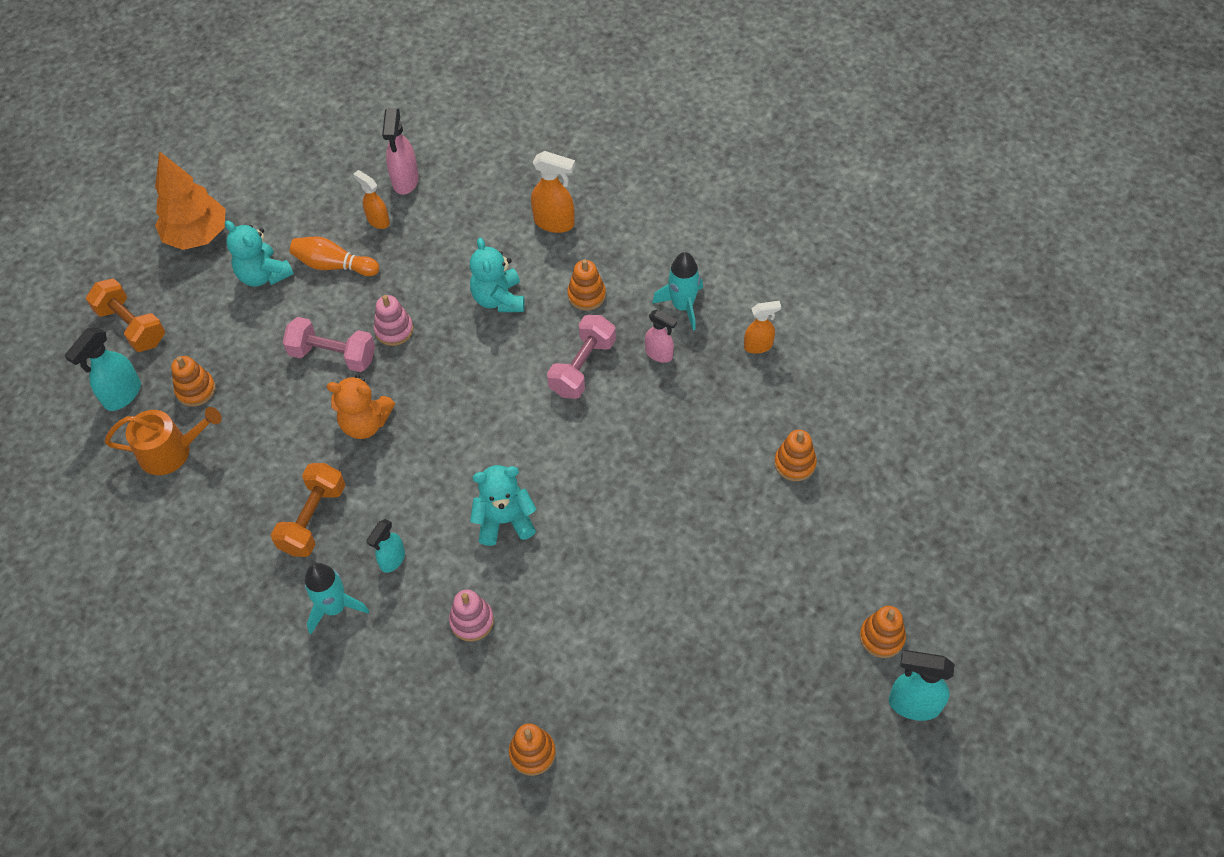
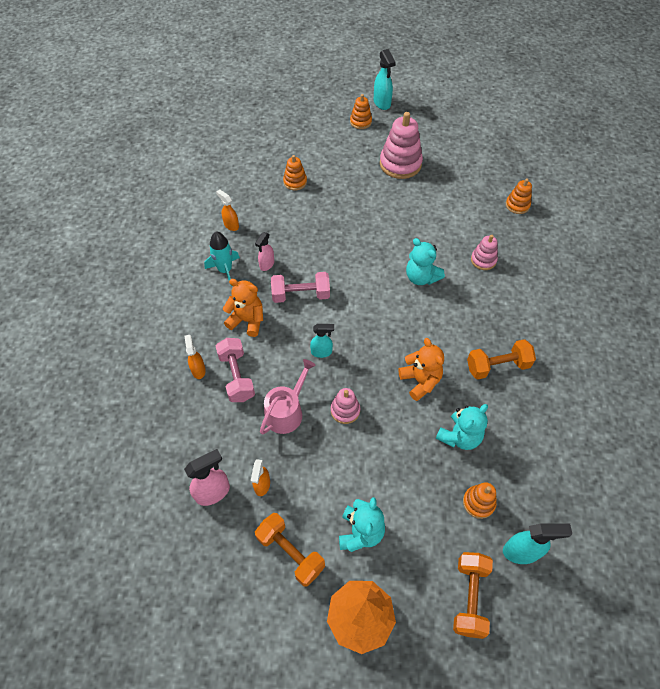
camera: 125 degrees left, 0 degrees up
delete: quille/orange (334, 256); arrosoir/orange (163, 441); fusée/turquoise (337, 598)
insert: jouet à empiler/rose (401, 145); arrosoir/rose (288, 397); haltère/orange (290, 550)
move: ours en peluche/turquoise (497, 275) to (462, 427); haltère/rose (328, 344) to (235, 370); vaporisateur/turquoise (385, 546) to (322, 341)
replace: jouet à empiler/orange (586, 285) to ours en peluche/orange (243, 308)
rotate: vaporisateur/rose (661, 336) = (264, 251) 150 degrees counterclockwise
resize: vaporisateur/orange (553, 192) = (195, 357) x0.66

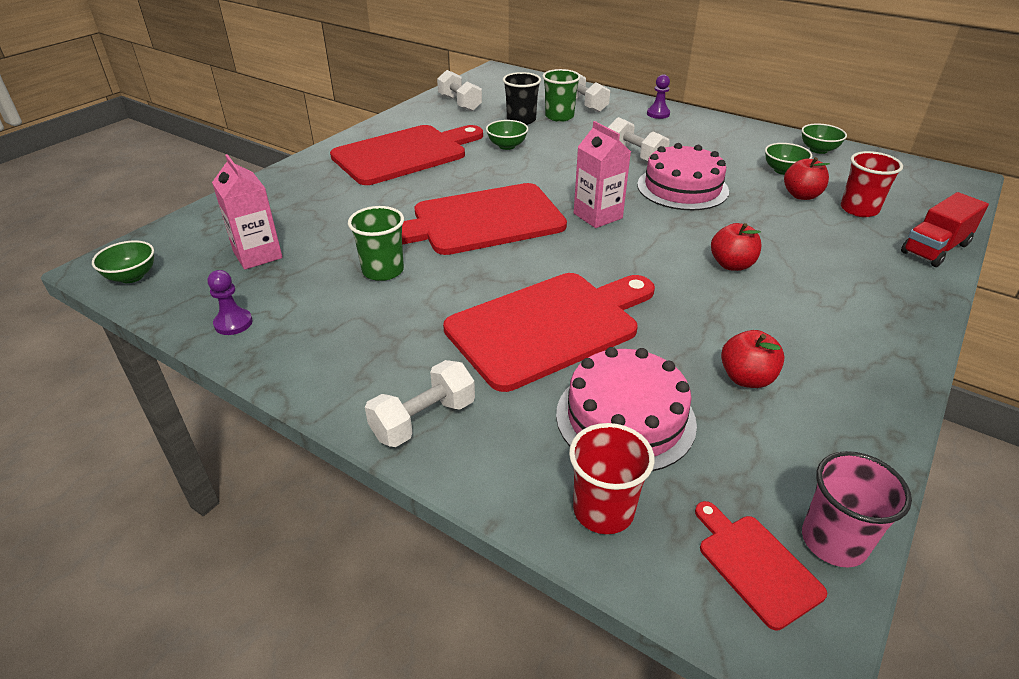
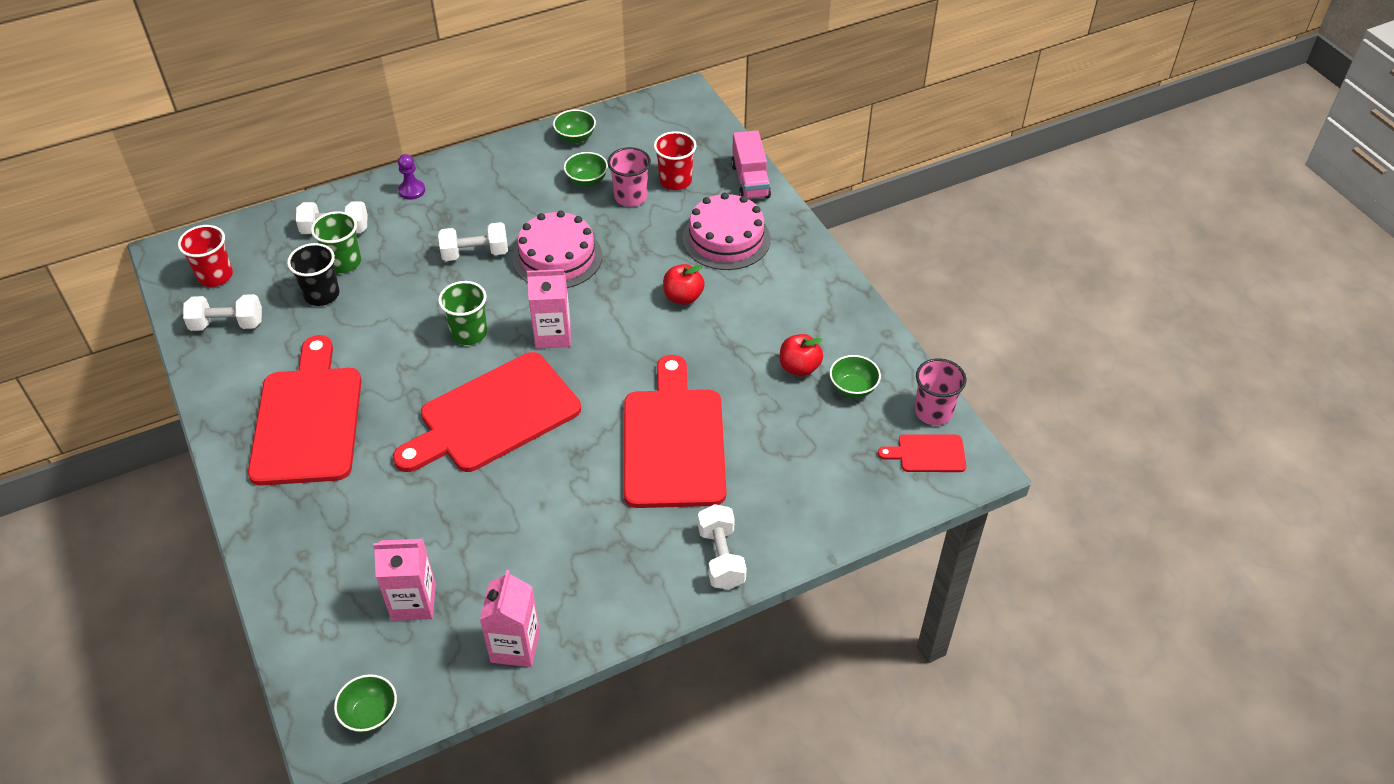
camera: 60 degrees left, 10 degrees up
move: bol/vert (507, 135) to (855, 376); gobelet/vert (376, 243) to (462, 313); gâteau/rose (626, 409) to (726, 231); gobelet/rouge (612, 478) to (205, 256)
replace: pomme/rouge (807, 178) to gobelet/rose (629, 177); pion/violet (230, 302) to brique de lait/rose (510, 618)
recolor: camion/rouge (945, 229) to camion/rose (751, 165)
rotate: planche à découper/rouge (484, 219) = (487, 412) 45 degrees clockwise

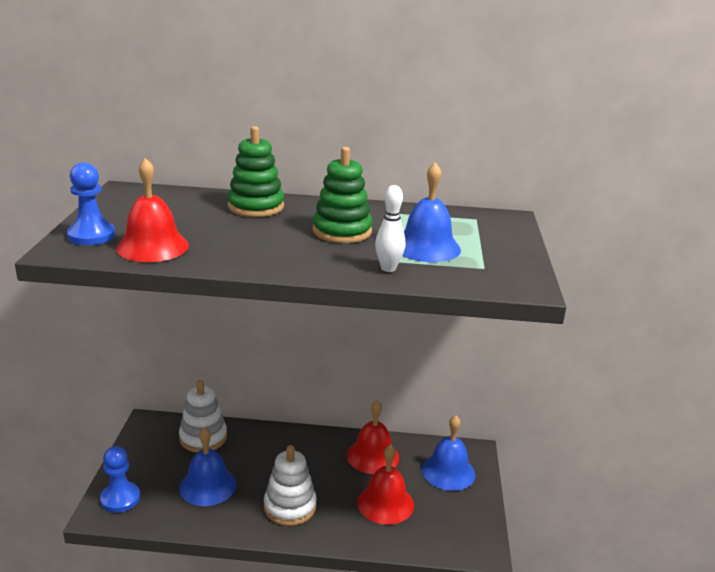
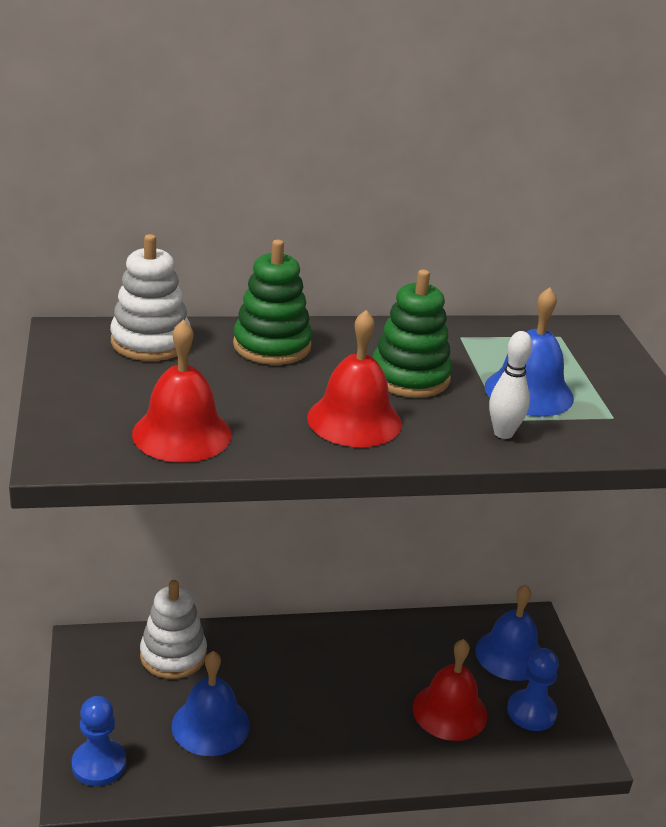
camera: 15 degrees left, 5 degrees up
move: pion/bleu (91, 203) to (533, 689); cloche/rouge (373, 437) to (354, 378); jouet à empiler/blanc (290, 485) to (150, 297)

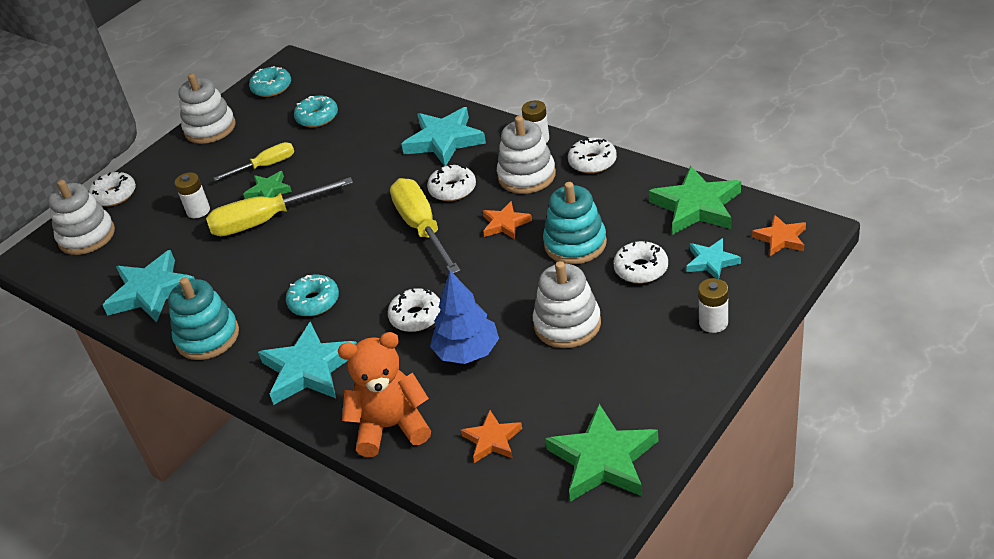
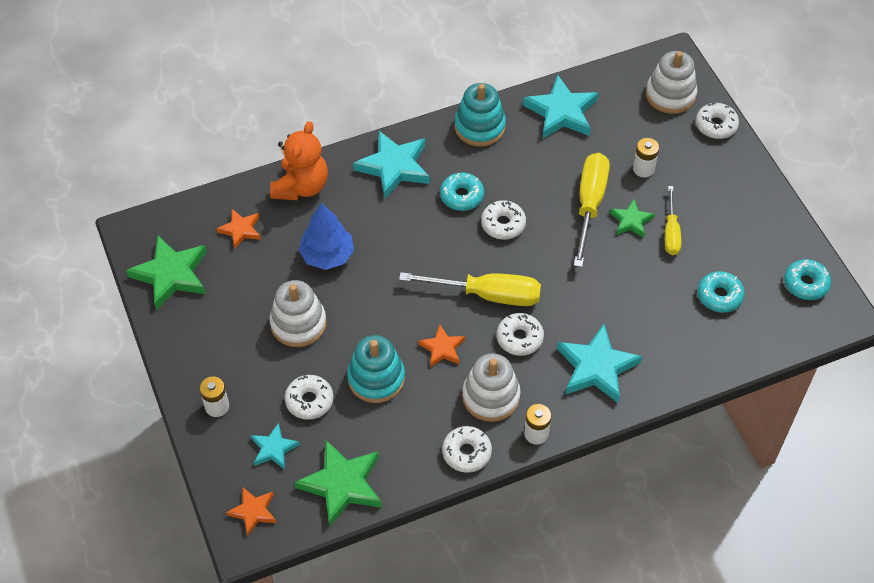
camera: 115 degrees right, 15 degrees up
delete: jouet à empiler/blanc (207, 108)
move: beignet/blanc (414, 310) to (503, 219)

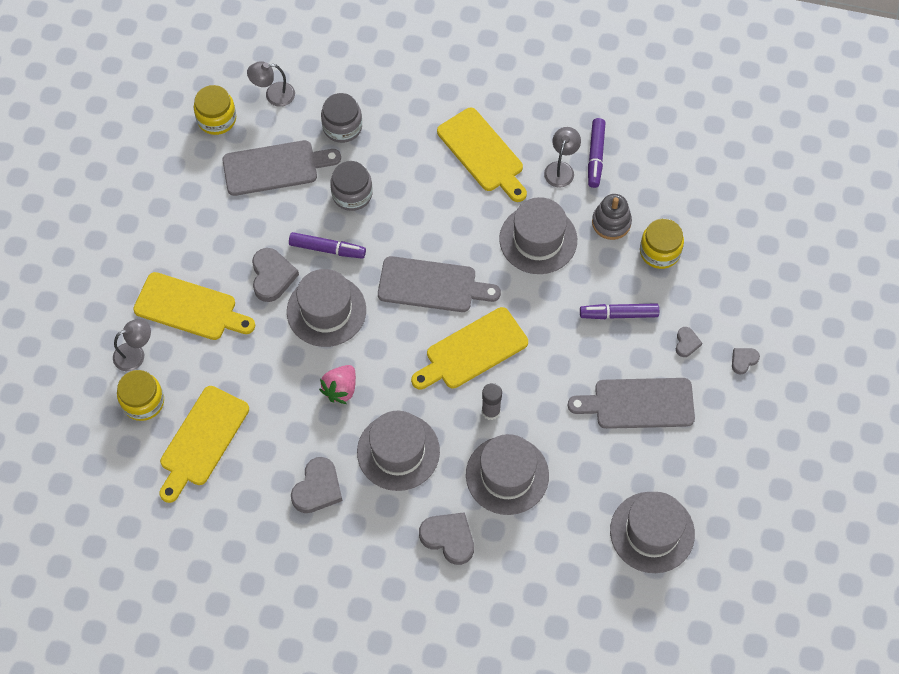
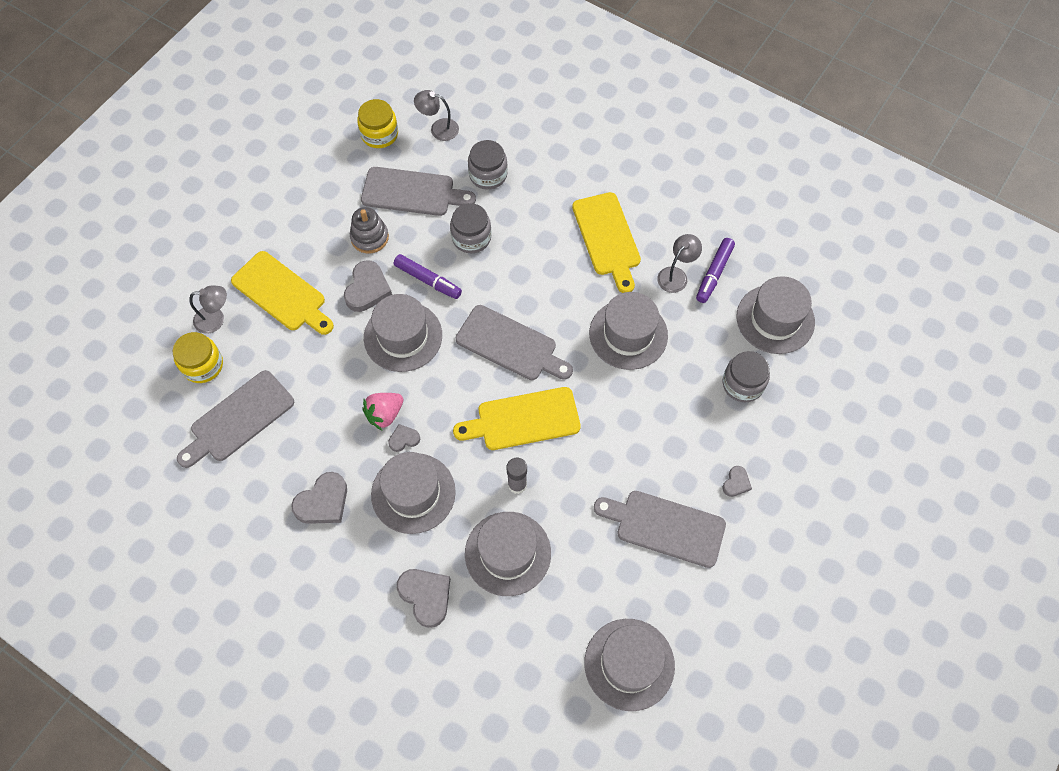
camera: 20 degrees right, 0 degrees up
delete: feutre/violet (619, 311)
insert: chapeau/gris (776, 315)
move: jouet à empiler/gris (612, 217) to (369, 230); cœur/gris (746, 361) to (404, 438)
recolor: bocal/jaune (662, 244) to bocal/gris (746, 376); planche à découper/jaune (204, 444) to planche à découper/gris (235, 419)

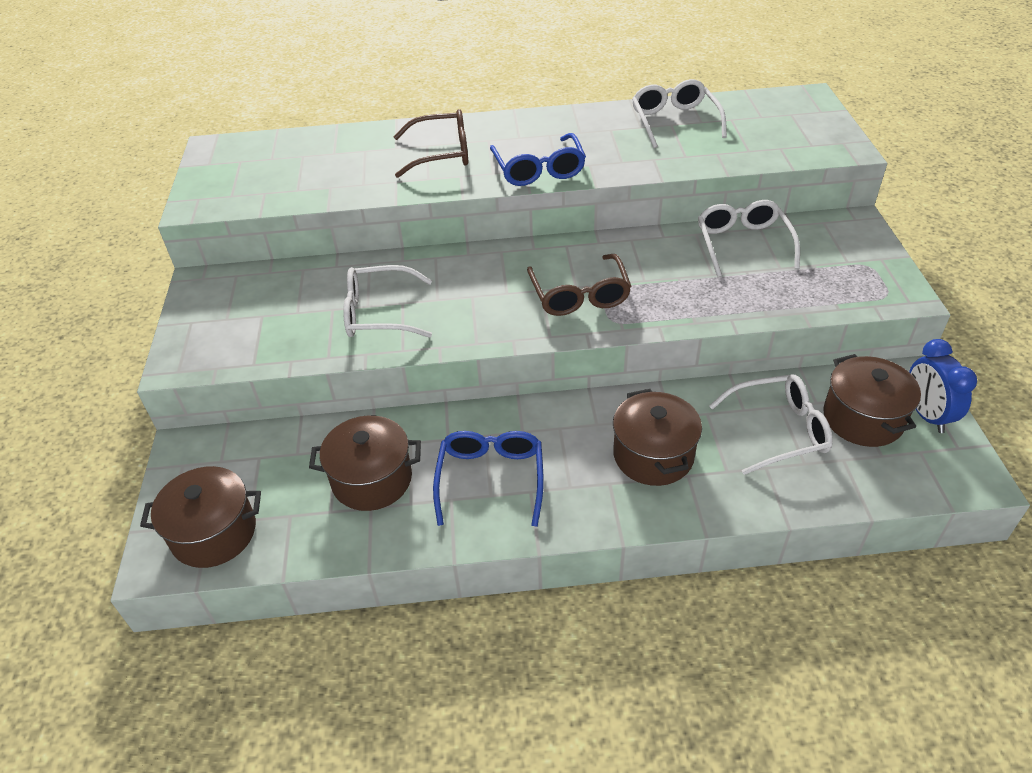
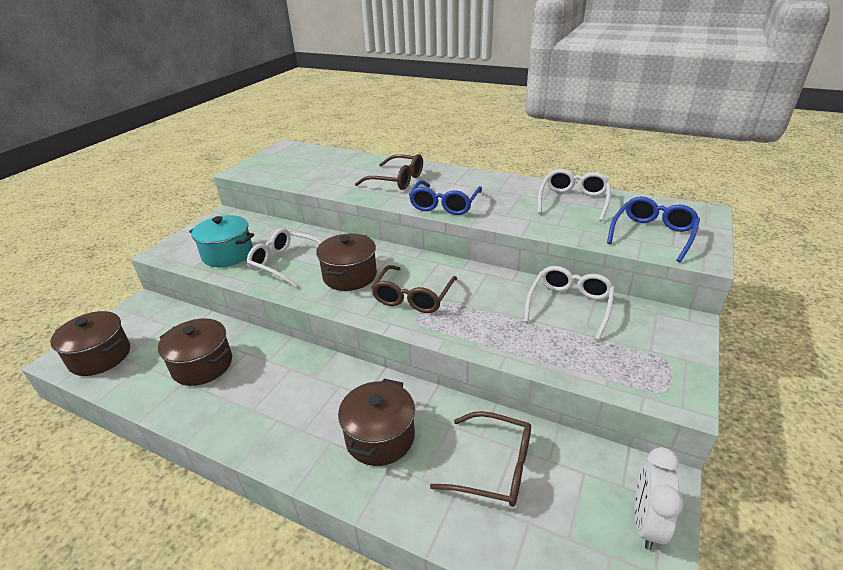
camera: 30 degrees right, 10 degrees down
insert: marmite/turquoise (221, 241)
move: marmite/marron (872, 400) to (346, 262); lunettes/bleu (488, 479) to (653, 229)
recolor: réveil/bleu (943, 386) to réveil/blanc (659, 498); lunettes/blanc (771, 424) to lunettes/marron (480, 459)

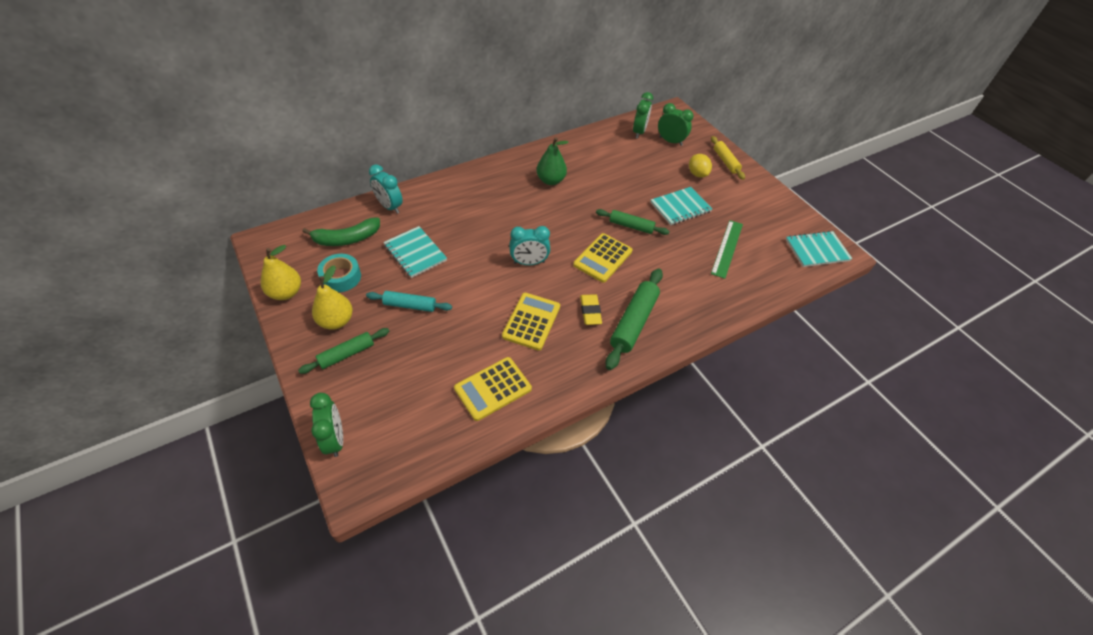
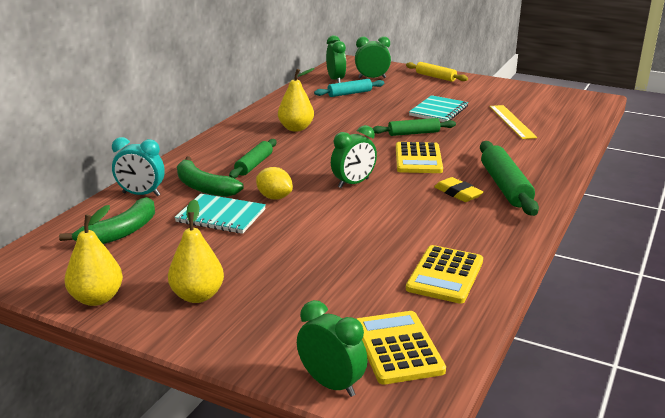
camera: 30 degrees left, 25 degrees down
delete: carnet/turquoise (819, 249); ruban adhésif/turquoise (339, 273)
insert: banane/vert (210, 177)
move: citron/jaune (700, 166) to (274, 183); rouleau à pâtisserie/turquoise (409, 301) to (349, 88); calculatrice/jaune (531, 322) to (401, 348); rouleau à pâtisserie/vert (343, 351) to (252, 158)
recolor: poire/vert (552, 161) to poire/jaune (296, 99); règle/vert (727, 249) to règle/jaune (513, 122); réveil/turquoise (529, 245) to réveil/vert (354, 156)

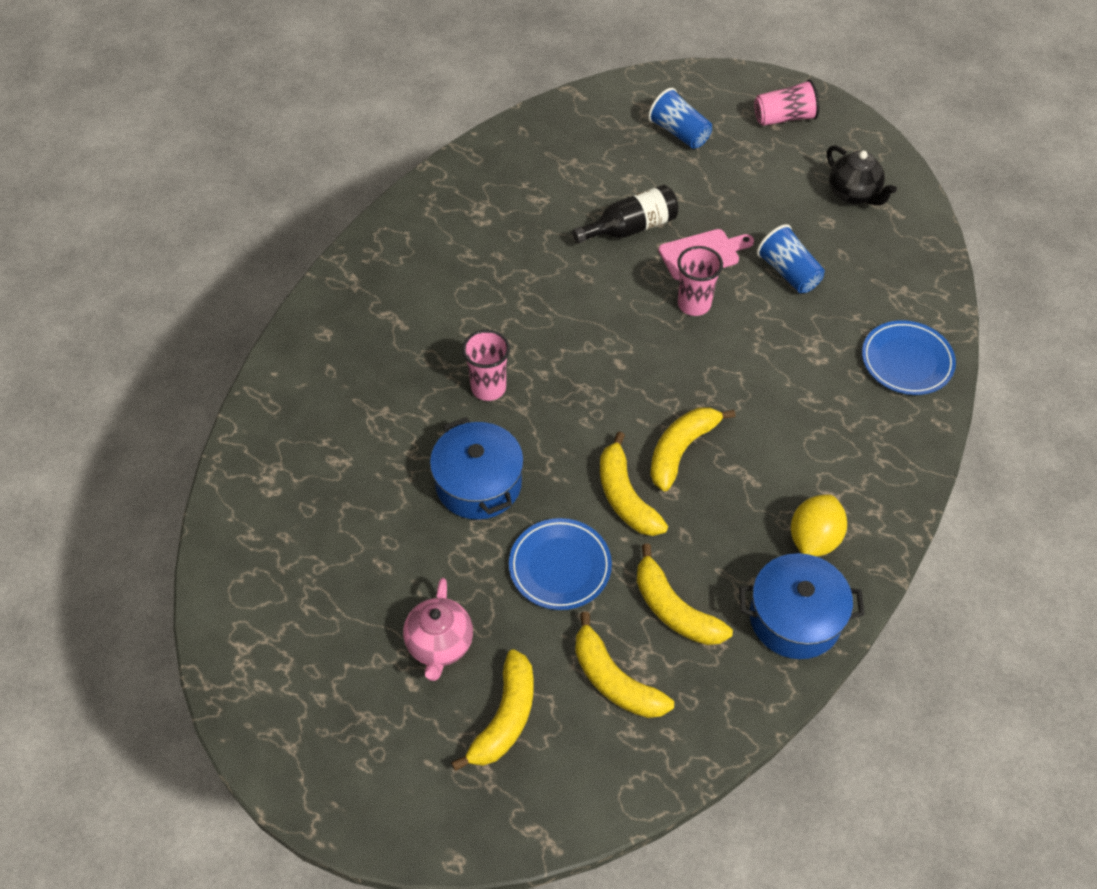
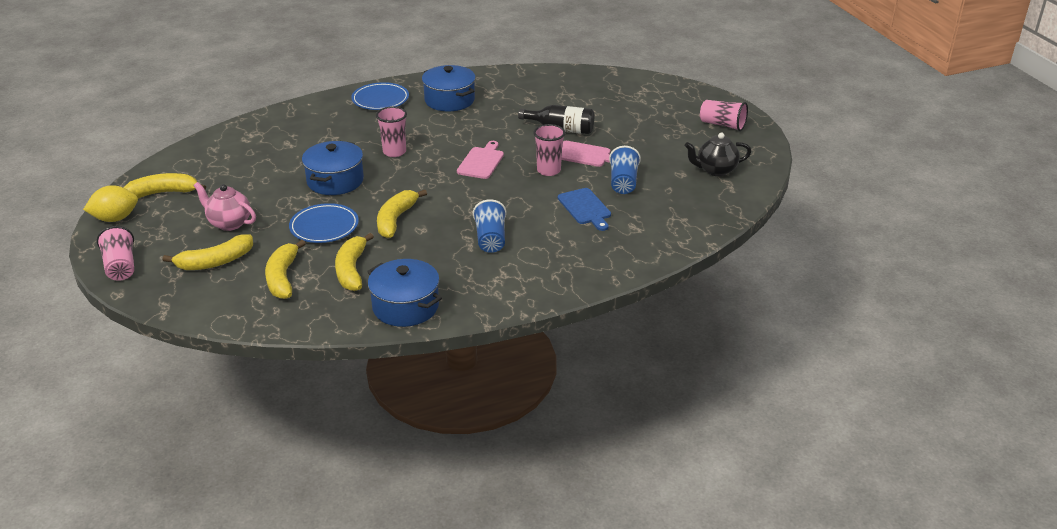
camera: 40 degrees right, 20 degrees down
insert: marmite/bleu (449, 88); planche à découper/rose (480, 160); planche à découper/bleu (584, 209); gobelet/rose (115, 253)
move: gobelet/bleu (680, 118) to (490, 226); assiette/bleu (909, 357) to (380, 96); banane/jaune (693, 449) to (164, 186); citron/jaune (819, 525) to (110, 203)
rotate: théière/noir (862, 175) = (718, 154) 75 degrees clockwise; théière/rose (438, 629) = (224, 206) 75 degrees clockwise

